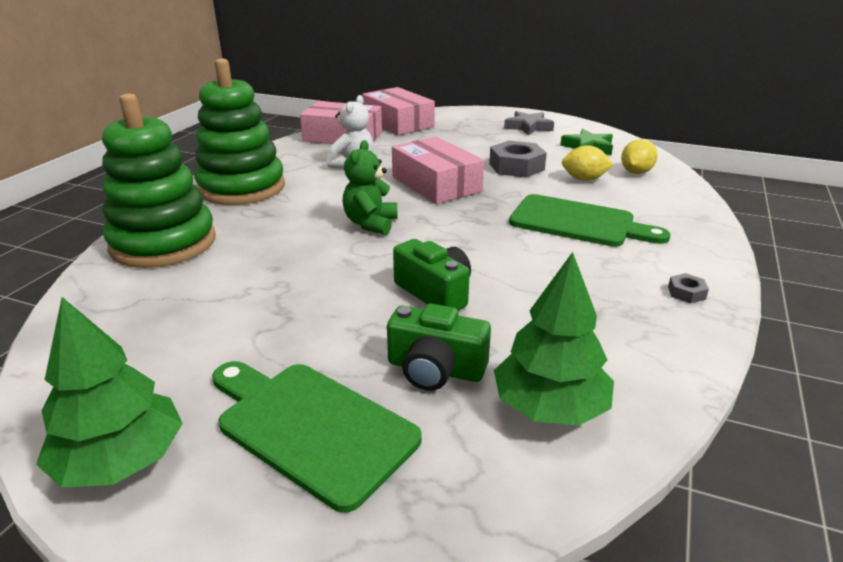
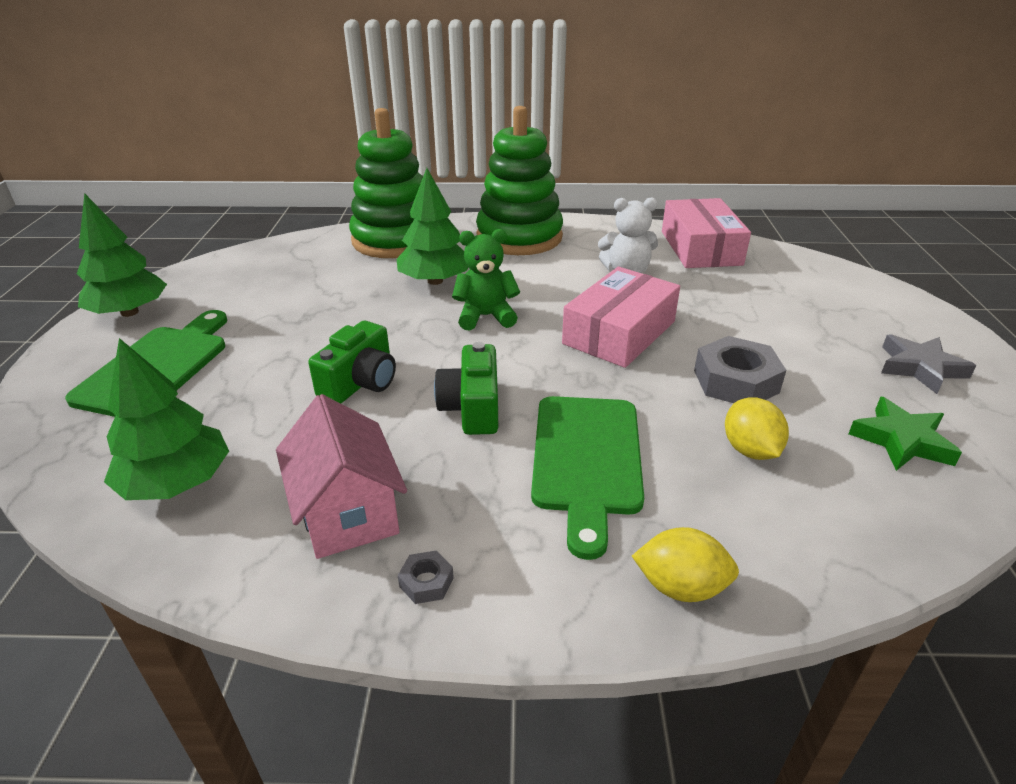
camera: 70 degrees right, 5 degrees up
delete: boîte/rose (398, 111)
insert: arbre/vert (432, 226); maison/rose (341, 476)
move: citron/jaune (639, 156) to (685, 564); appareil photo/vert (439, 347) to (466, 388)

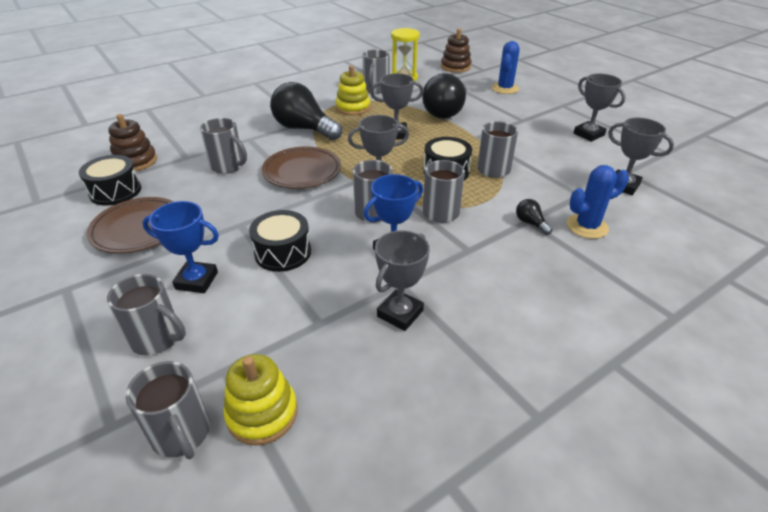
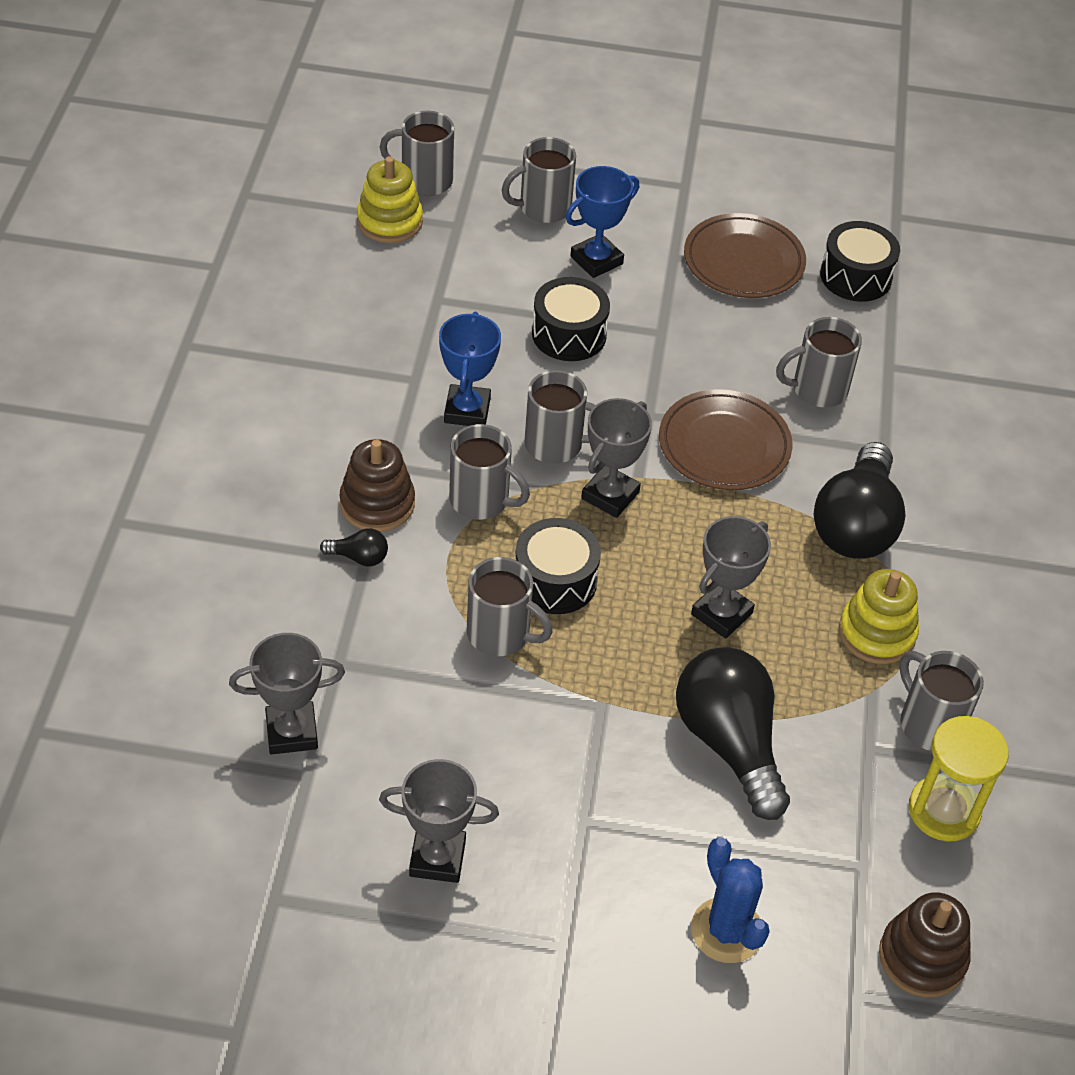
camera: 130 degrees right, 10 degrees up
delete: cactus/bleu (598, 202); trophée/gris (402, 280)
move: jouet à empiler/marron (132, 142) to (377, 485)
rotate: ampoule/noir (306, 111) = (860, 500) 120 degrees clockwise

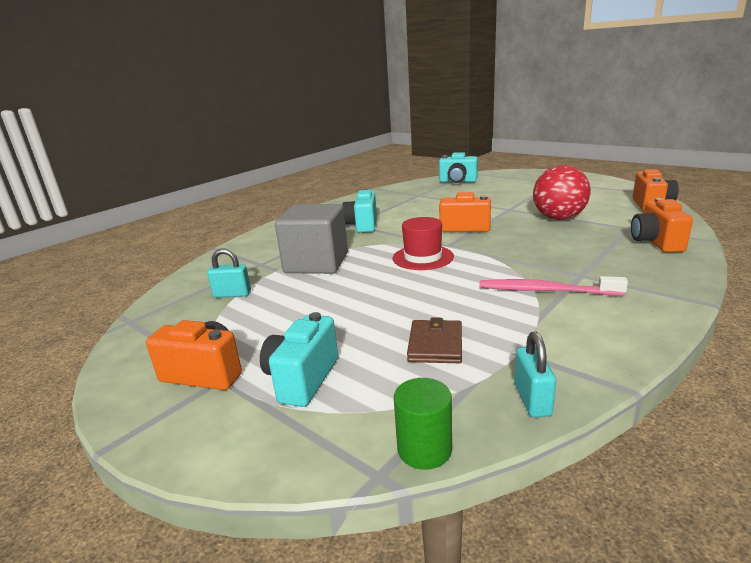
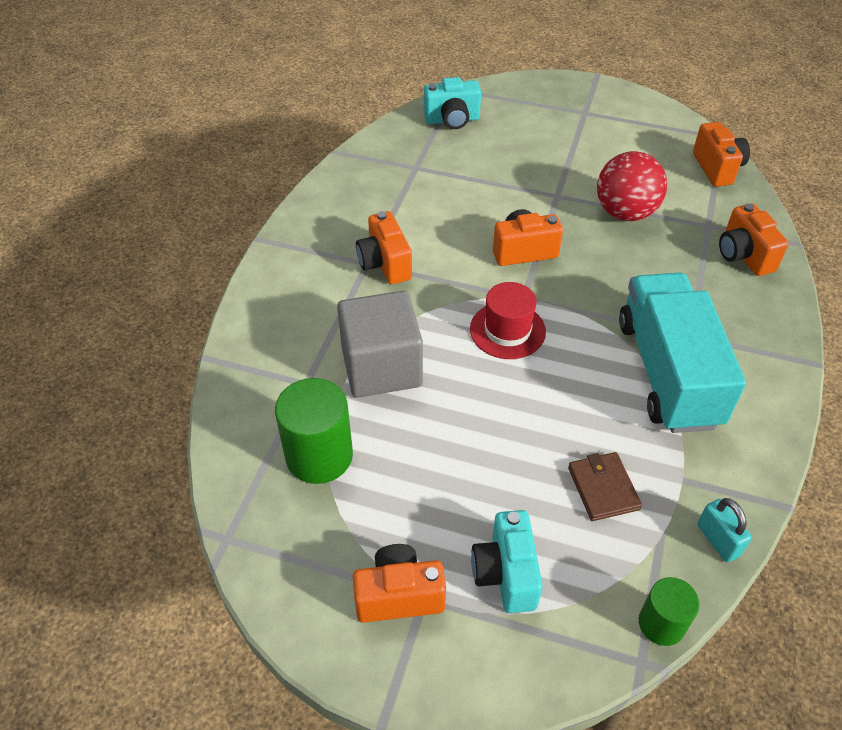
camera: 25 degrees left, 25 degrees up
replace: cadenas/turquoise (229, 273) to cylindre/vert (314, 431); brosse à dents/rose (553, 286) to camion/turquoise (682, 353)
recolor: appareil photo/turquoise (359, 211) to appareil photo/orange (384, 247)

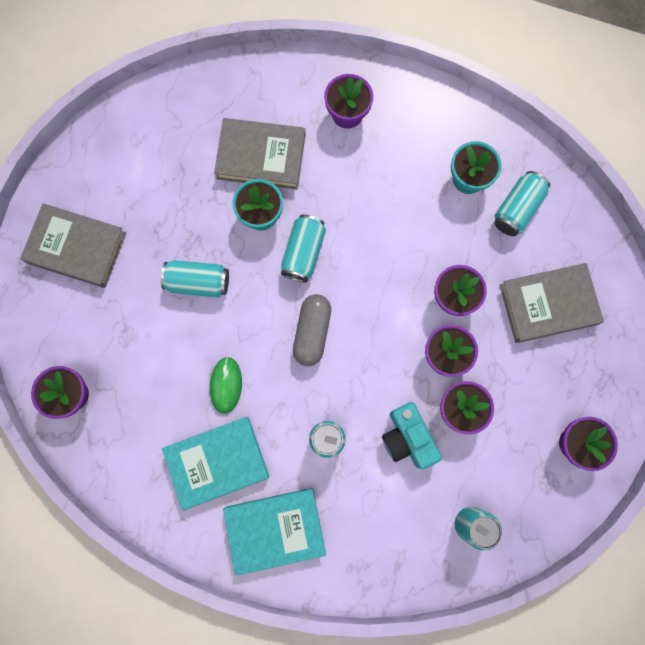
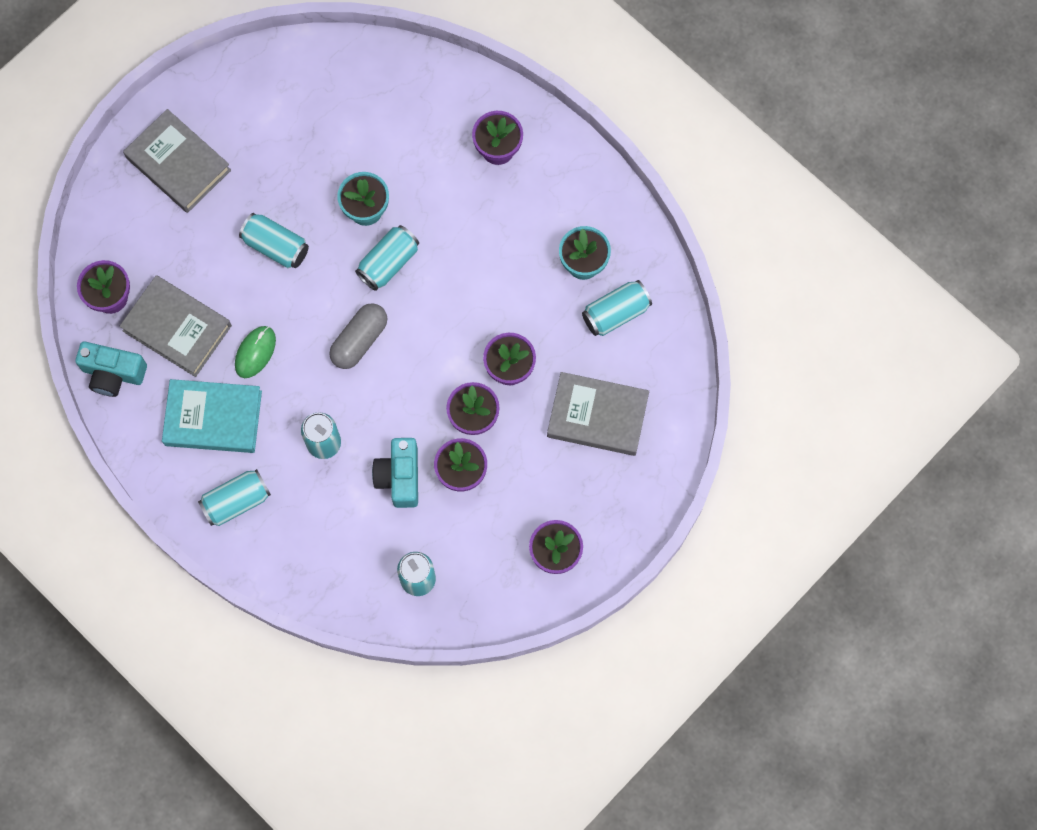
camera: 25 degrees right, 5 degrees down
insert: appareil photo/turquoise (111, 369)
move: livre/gris (260, 153) to (175, 326)
replace: livre/turquoise (274, 532) to canette/turquoise (234, 497)

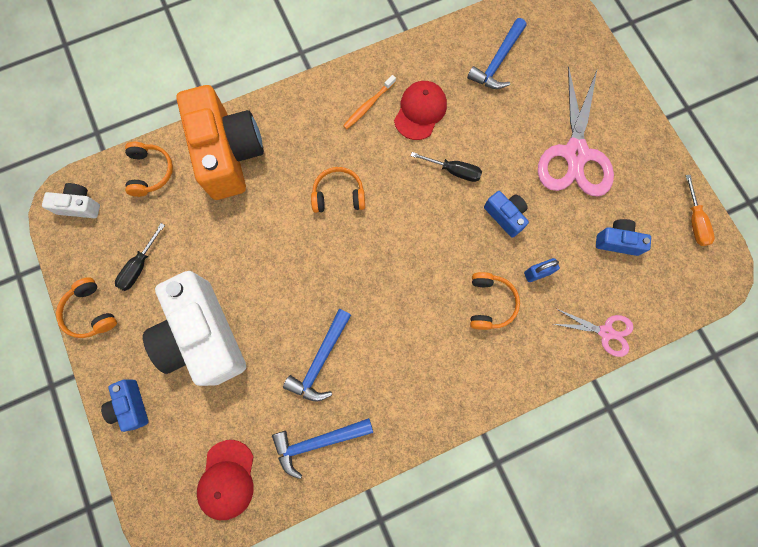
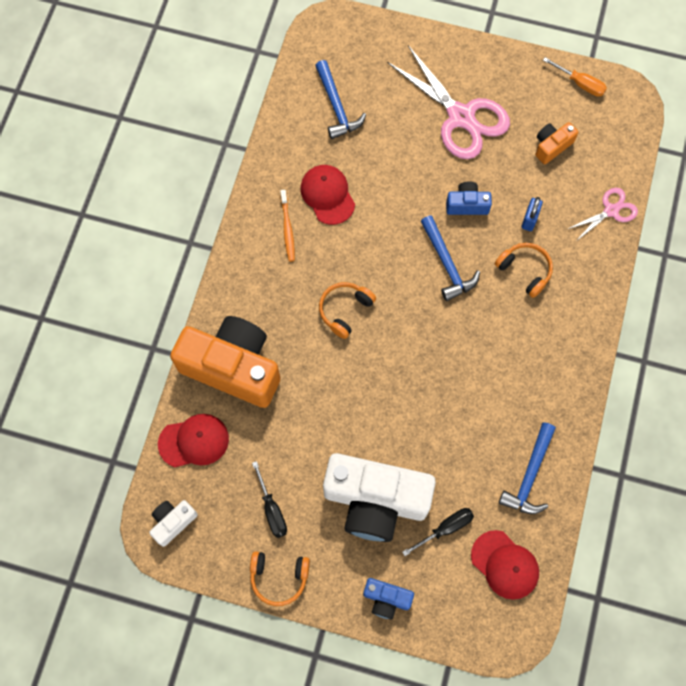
camera: 50 degrees left, 5 degrees down
move: tournevis/noir (446, 167) to (438, 532); marteau/bleu (317, 355) to (450, 258)
replace: casque audio/orange (149, 169) to casquette/rouge (193, 440)
recolor: appareil photo/bleu (623, 237) to appareil photo/orange (556, 143)

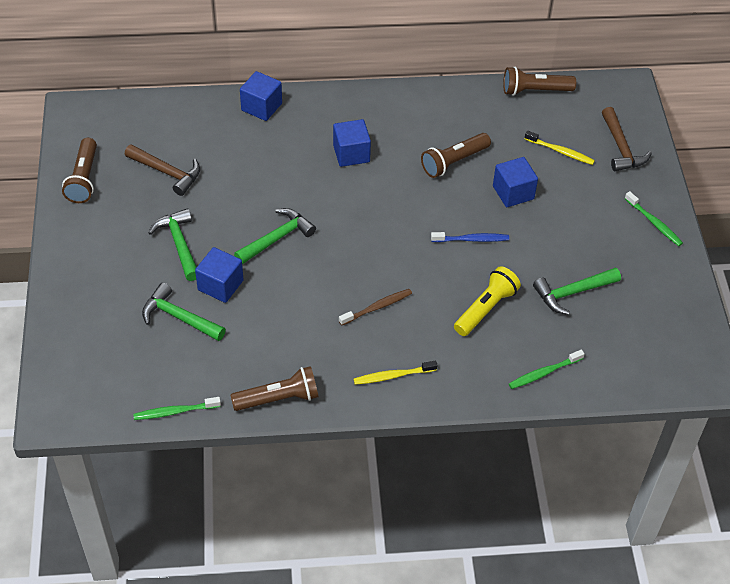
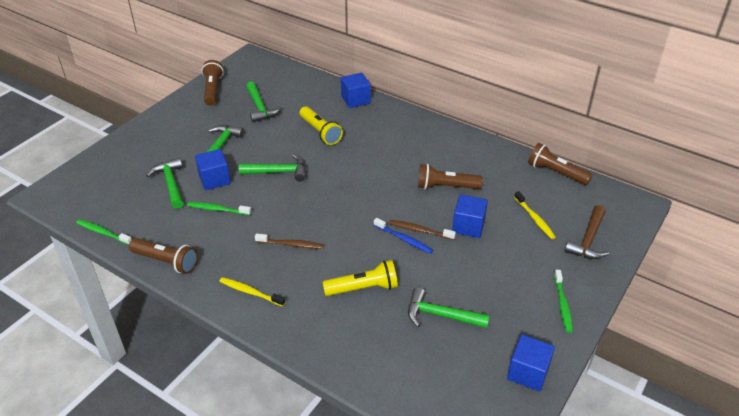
camera: 40 degrees right, 10 degrees down
insert: lampe de poche/jaune (321, 125); brosse à dents/marron (422, 230)
move: cube/bleu (352, 143) to (531, 362); brosse à dents/vert (547, 369) to (219, 208)
recolor: marteau/marron (162, 170) to marteau/vert (264, 102)
rotate: lampe de poche/marron (79, 170) = (213, 83) 135 degrees clockwise

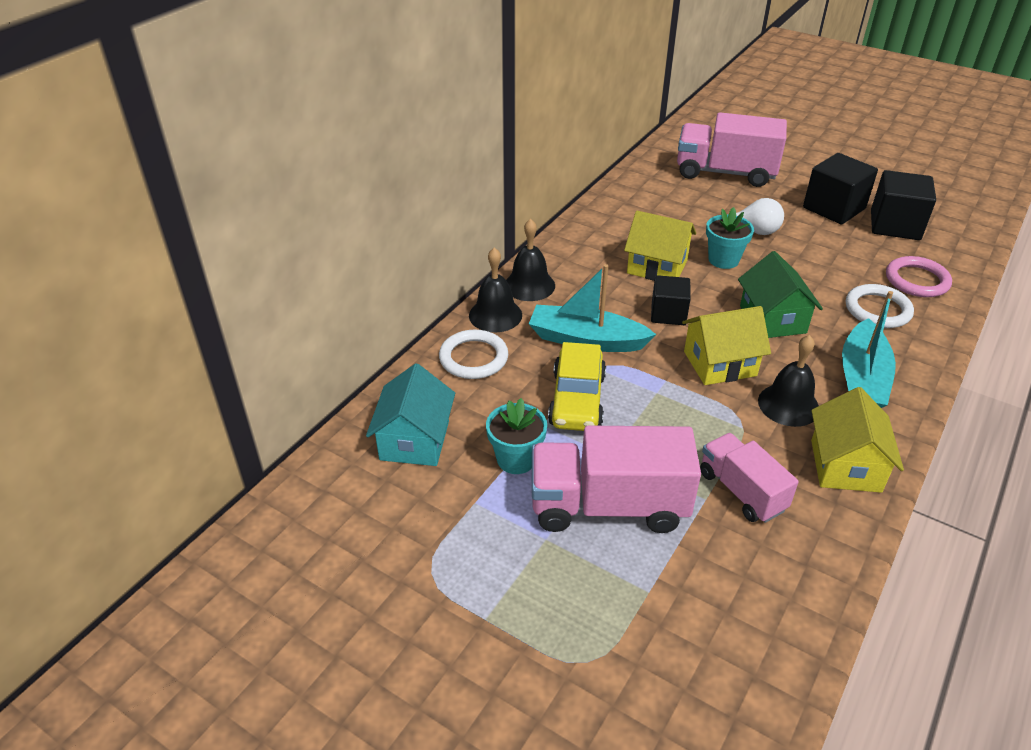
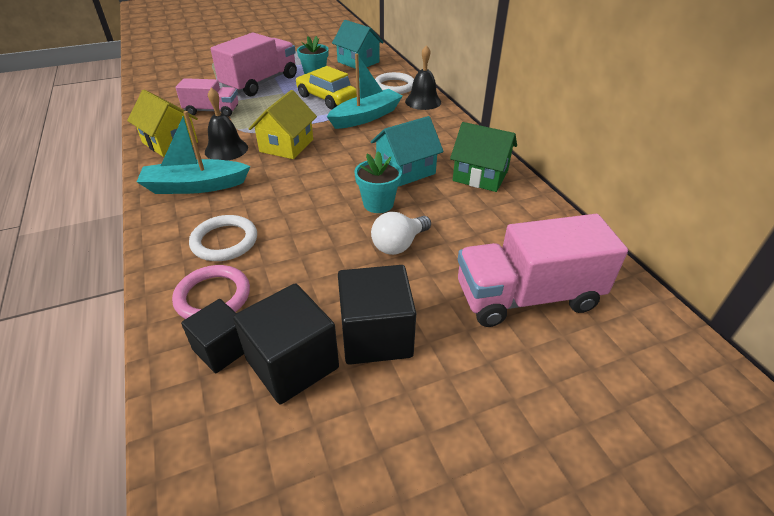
camera: 125 degrees right, 0 degrees up
delete: cloche/noir (530, 260)
move: maison/vert (780, 294) to (483, 157); cube/noir (671, 300) to (212, 336)
recolor: maison/jaune (660, 246) to maison/turquoise (407, 151)
rotate: camion/rose (732, 149) = (543, 270) 150 degrees counterclockwise; bateau/turquoise (869, 349) = (194, 152) 60 degrees counterclockwise

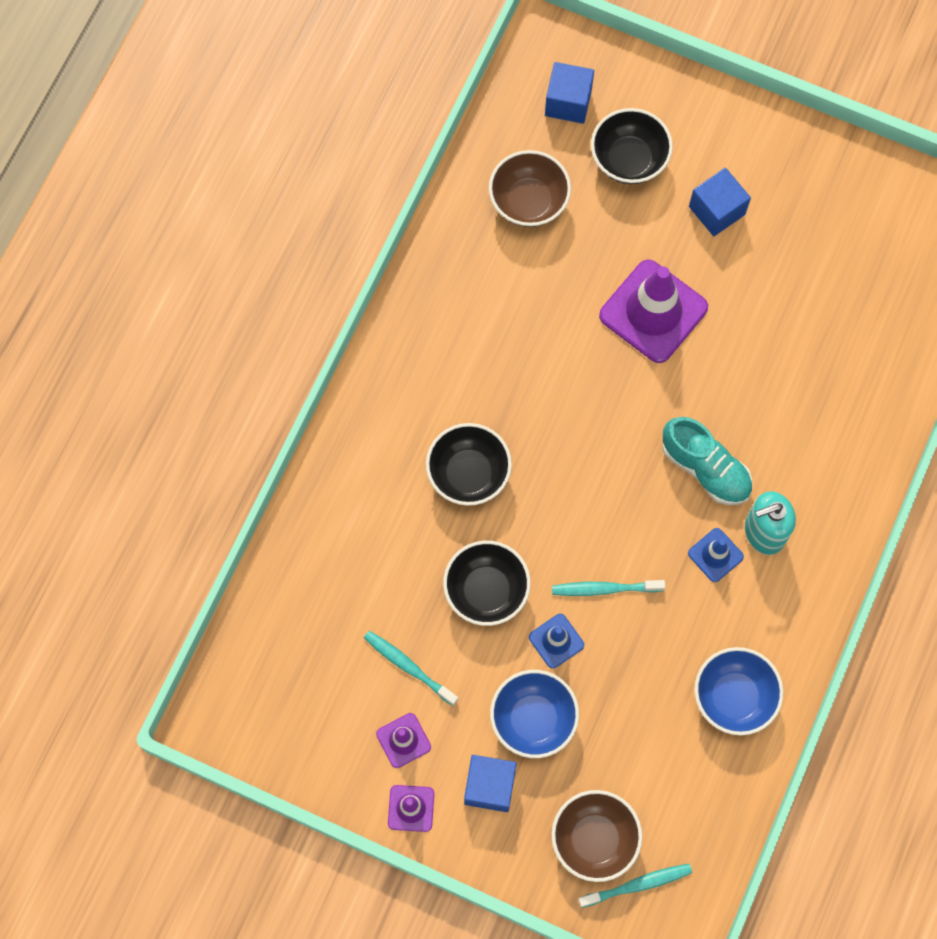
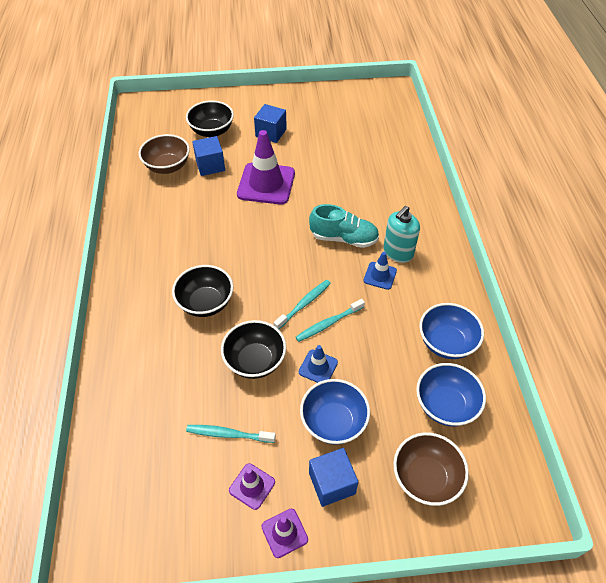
camera: 30 degrees left, 20 degrees down
insert: bol/bleu (451, 394)
move: cube/bleu (569, 93) to (208, 156); brosse à dents/turquoise (635, 886) to (302, 304)

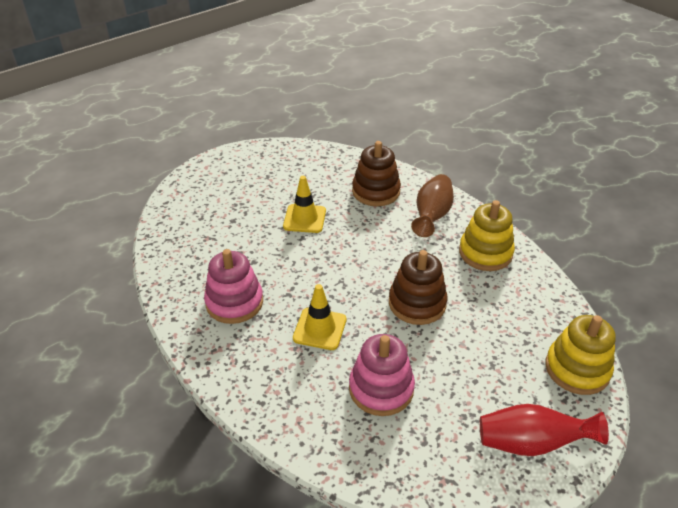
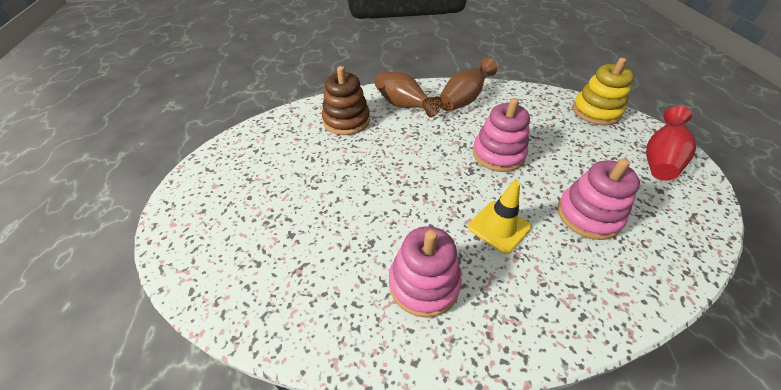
camera: 60 degrees left, 5 degrees up
delete: cône de chantier/jaune (304, 204)
replace: jouet à empiler/jaune (487, 235) to vase/marron (468, 85)
recolor: jouet à empiler/marron (418, 287) to jouet à empiler/rose (501, 135)

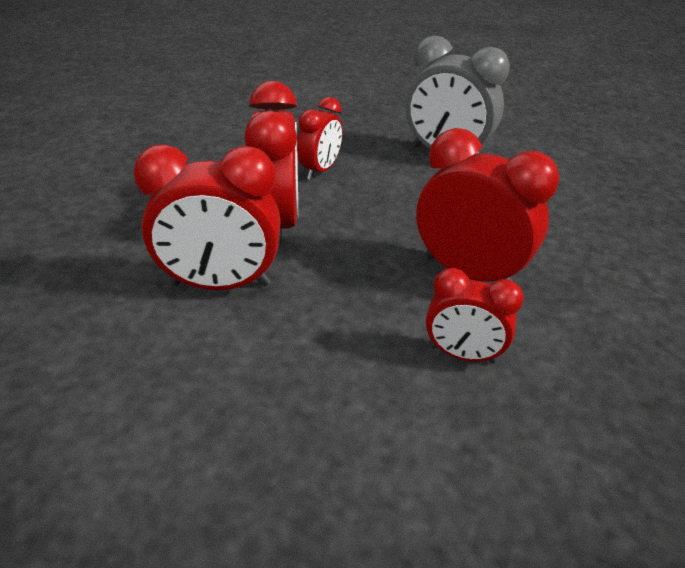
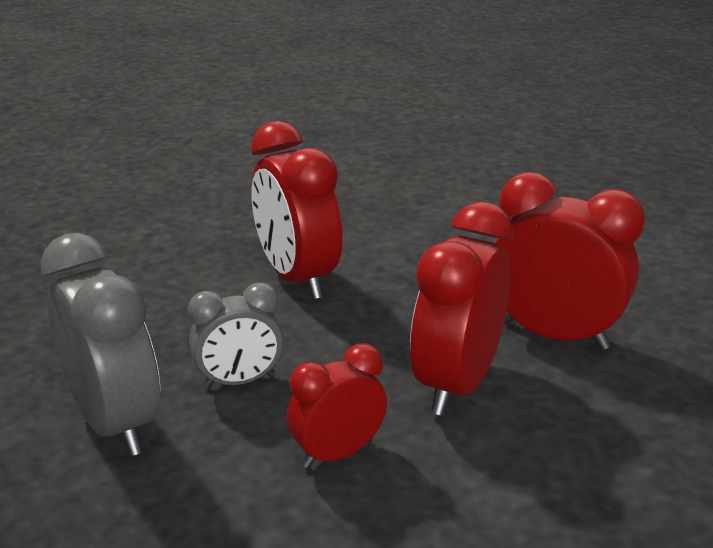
camera: 150 degrees left, 10 degrees down
delete: réveil/rouge (475, 315)
insert: réveil/gris (235, 335)

